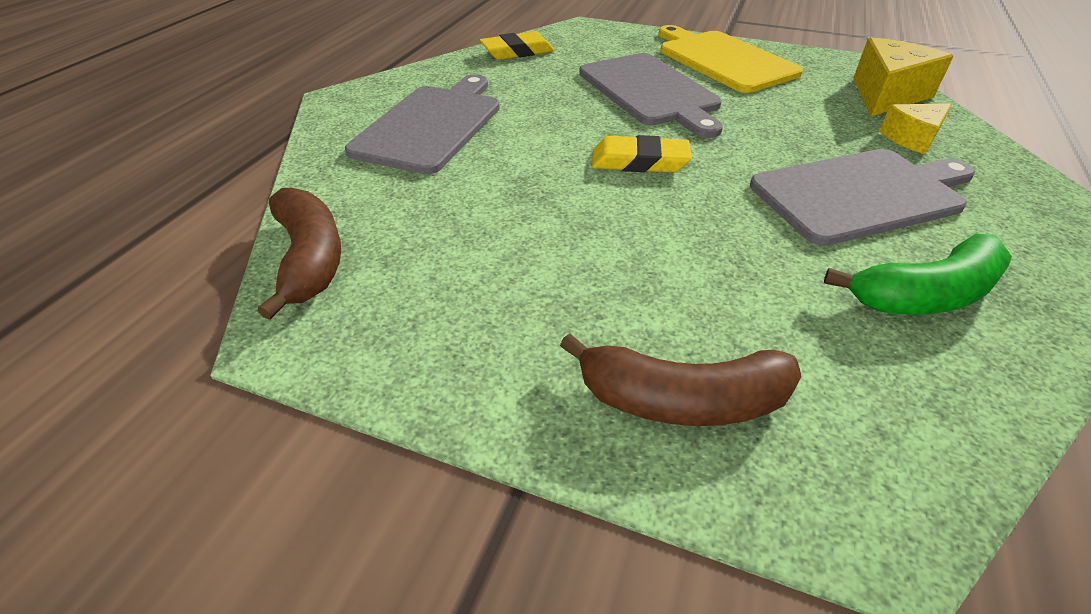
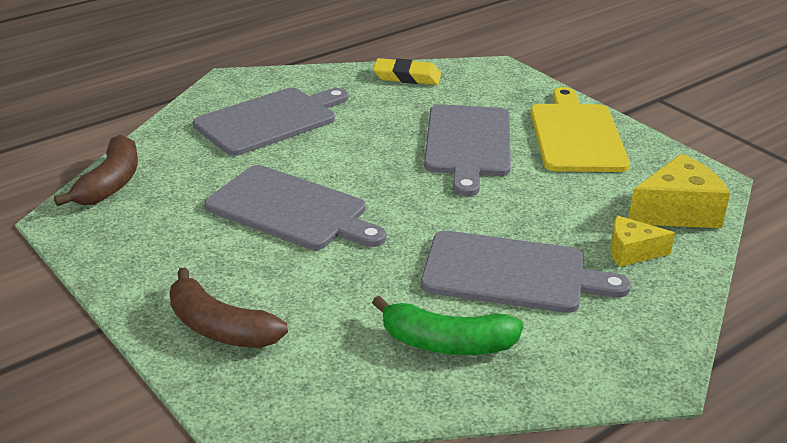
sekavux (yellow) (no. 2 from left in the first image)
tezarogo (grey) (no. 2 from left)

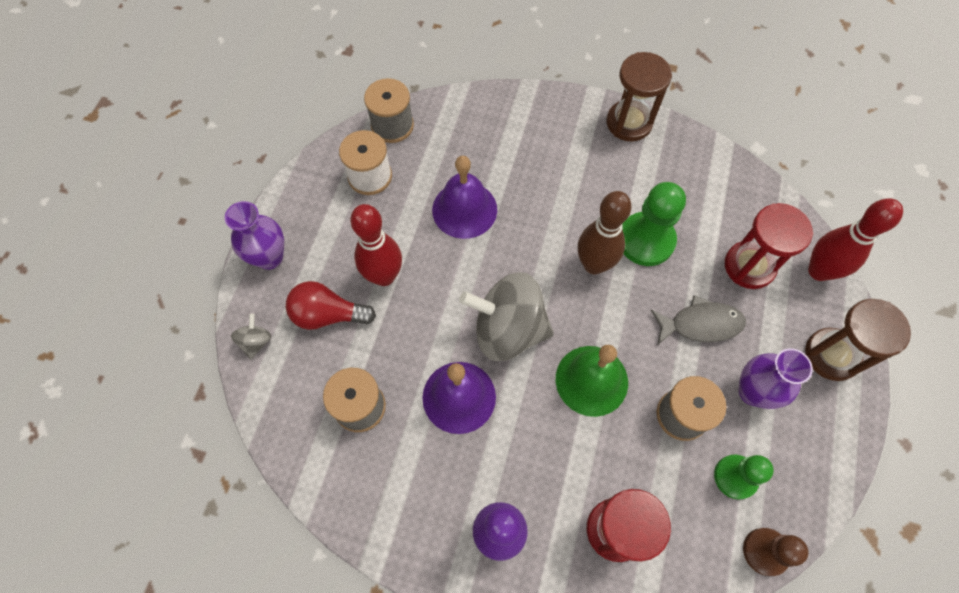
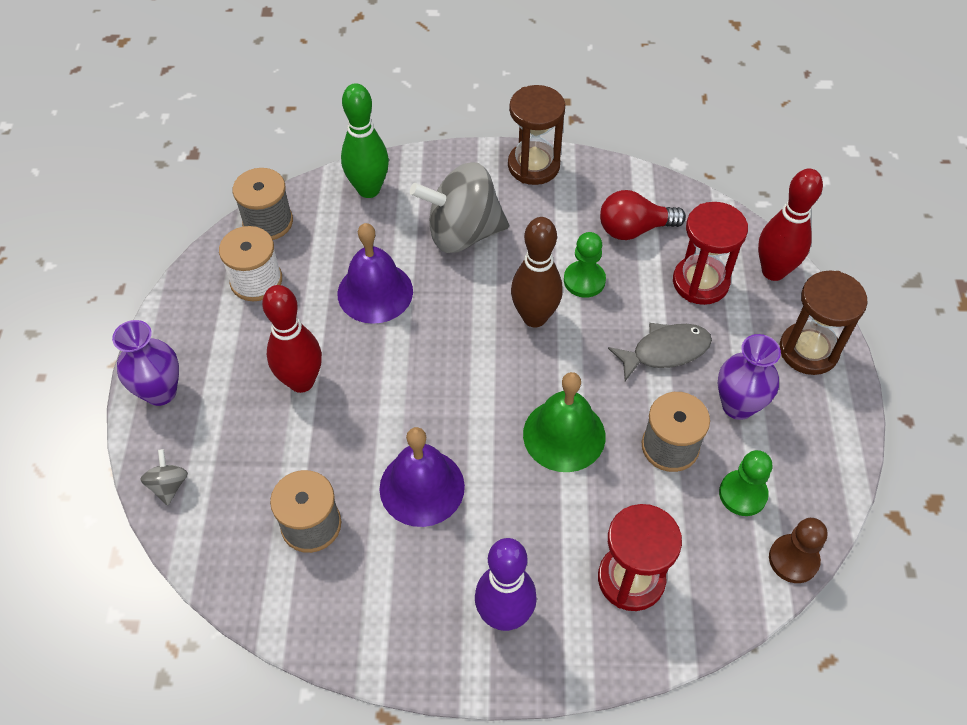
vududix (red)
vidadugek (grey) (no. 2 from left)
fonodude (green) (no. 1 from left)
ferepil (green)

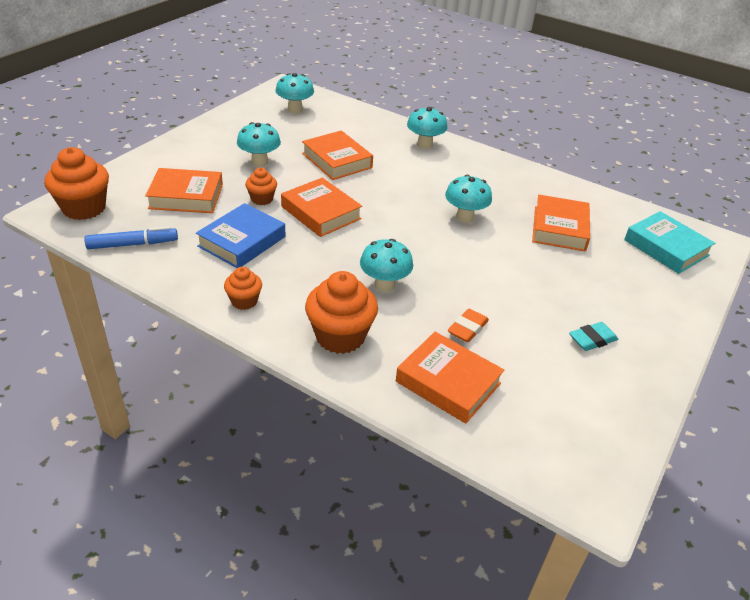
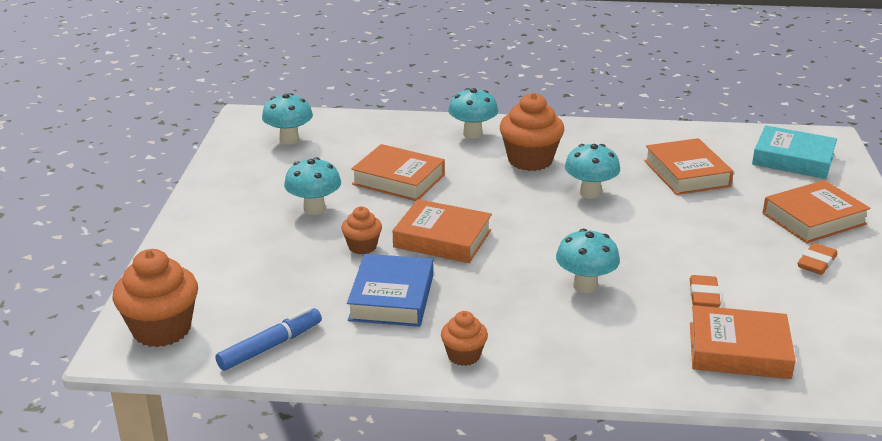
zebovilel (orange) (no. 5 from left)
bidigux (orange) (no. 4 from left)
sekavux (orange) (no. 2 from left)

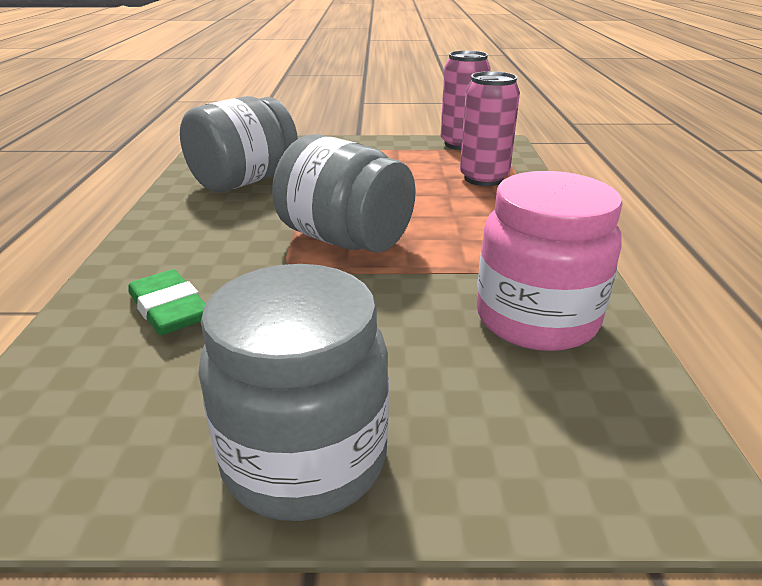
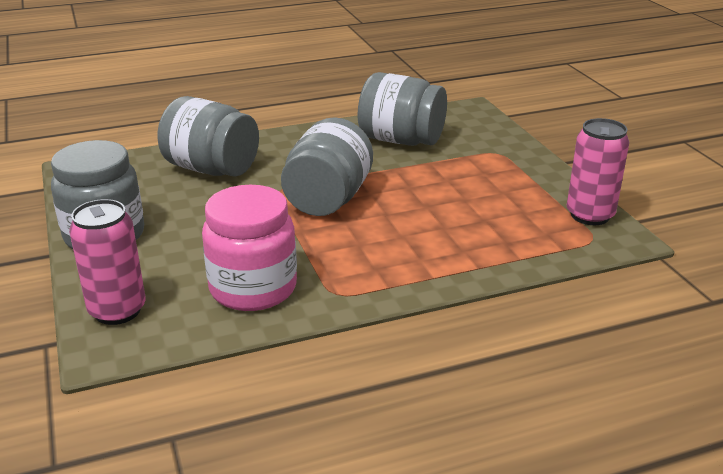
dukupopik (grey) (no. 2 from left)
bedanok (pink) (no. 1 from left)

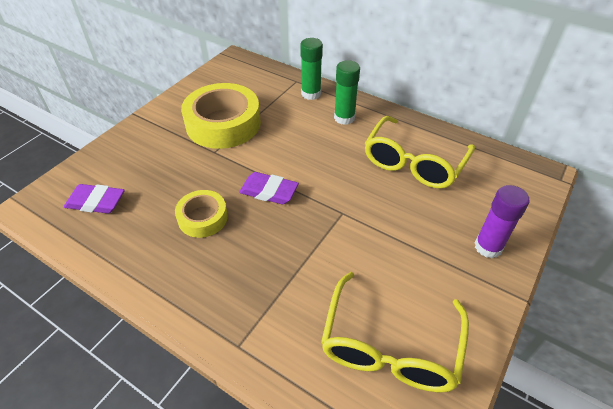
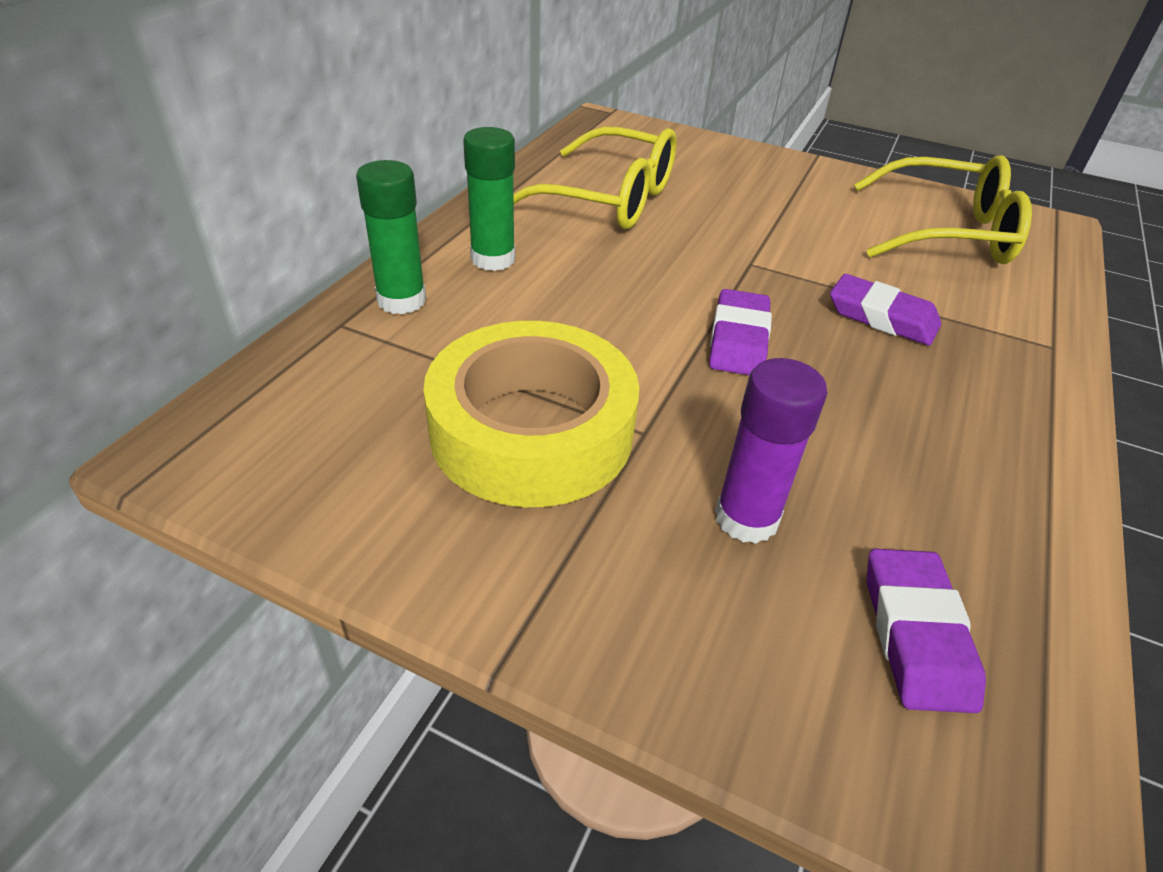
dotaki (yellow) (no. 1 from left in the first image)
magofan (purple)
sekavux (purple) (no. 2 from left)

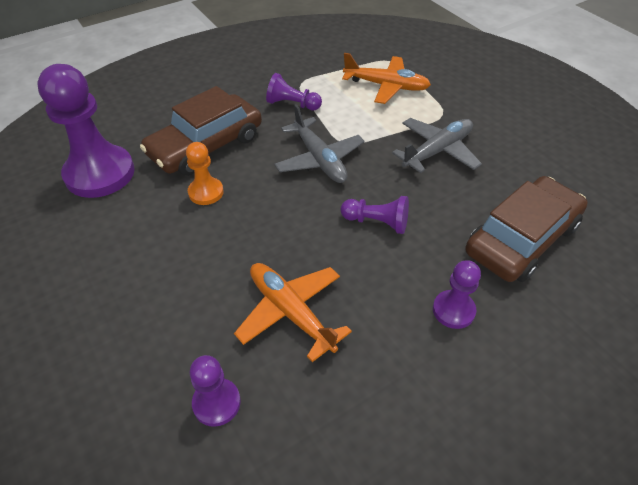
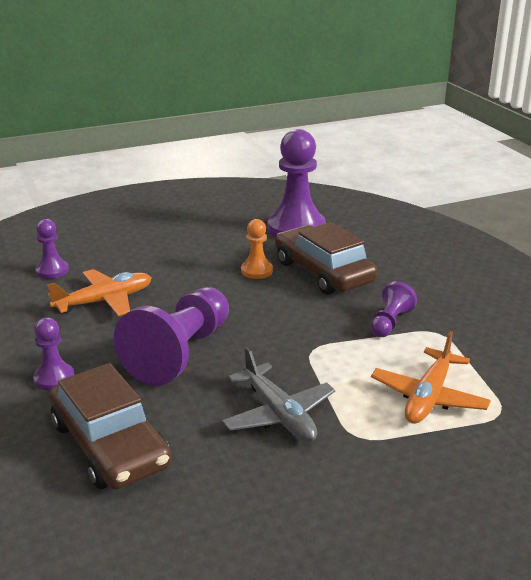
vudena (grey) (no. 1 from left in the first image)
fonodude (purple) (no. 3 from left)

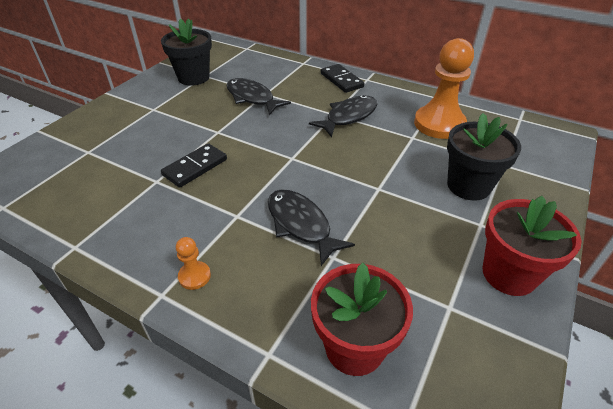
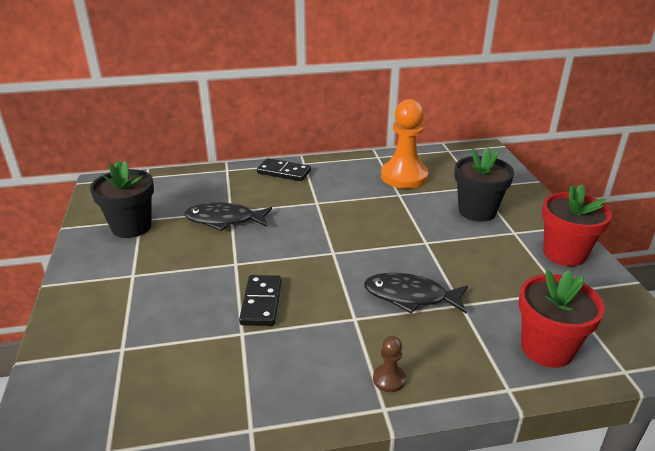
fonodude (brown)
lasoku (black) (no. 3 from left in the first image)

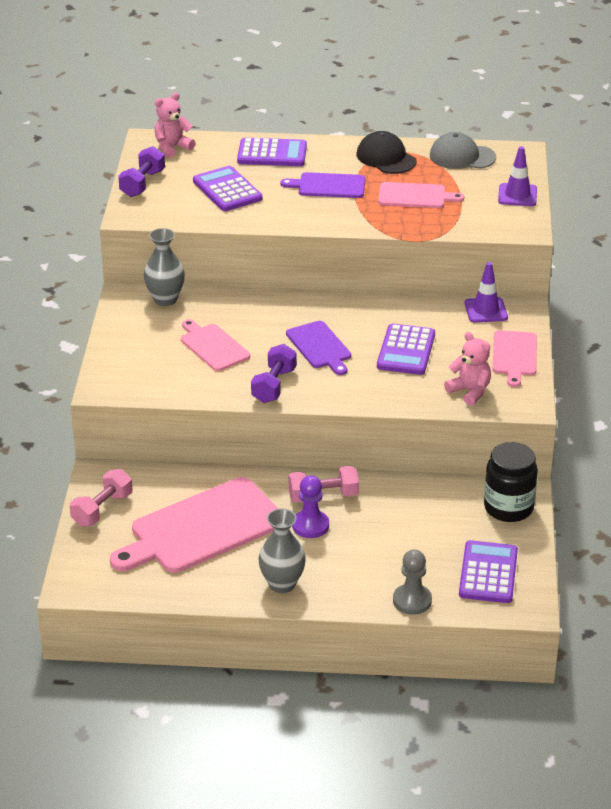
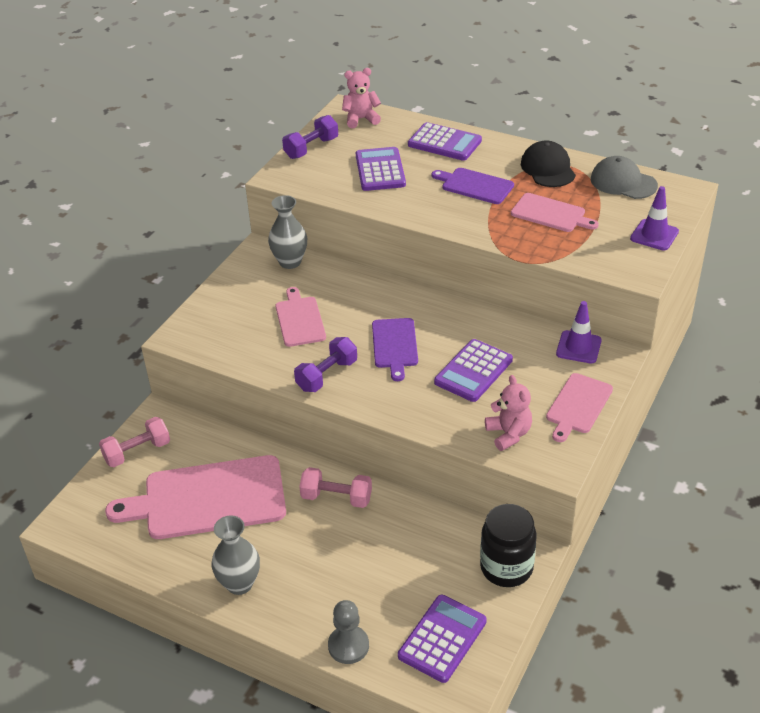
fonodude (purple)

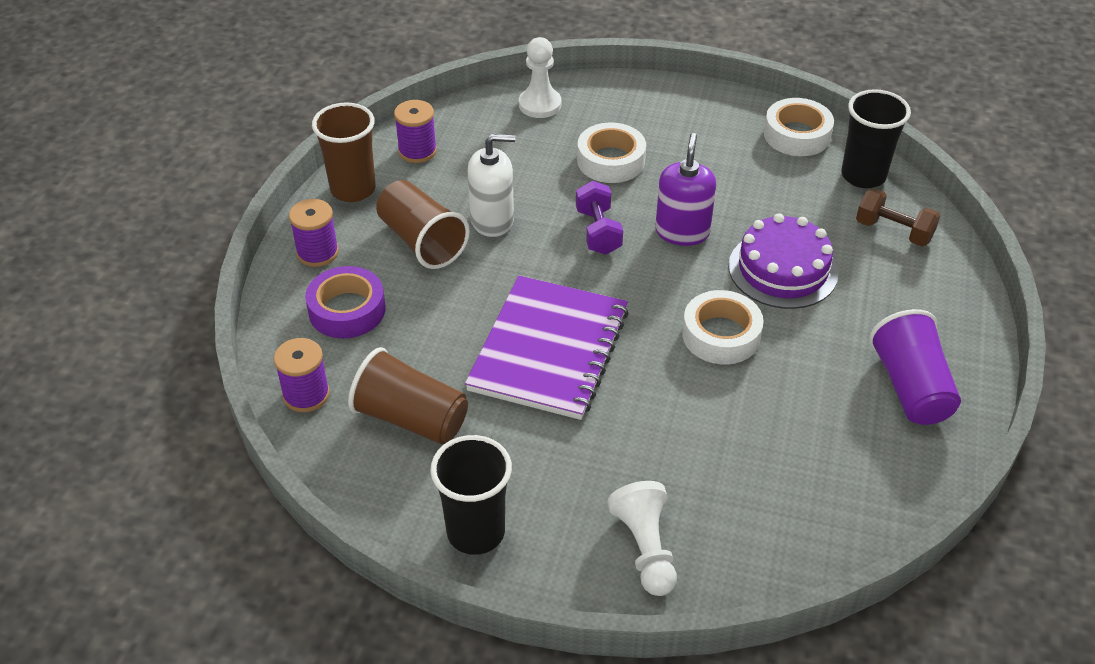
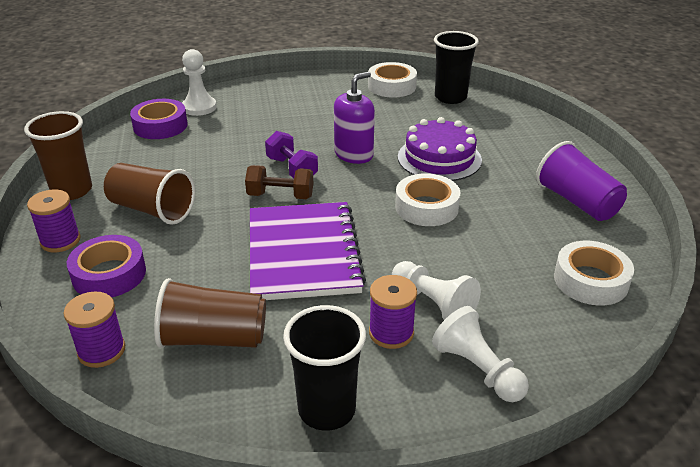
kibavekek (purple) (no. 3 from left)
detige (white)
dotaki (white) (no. 3 from left)
detige (purple)
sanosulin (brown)
dotaki (purple) (no. 2 from left)
fonodude (white) (no. 2 from left)

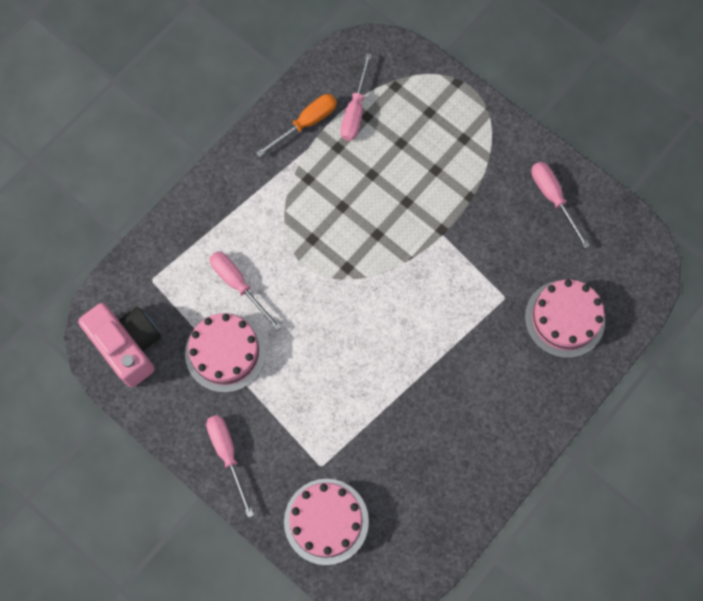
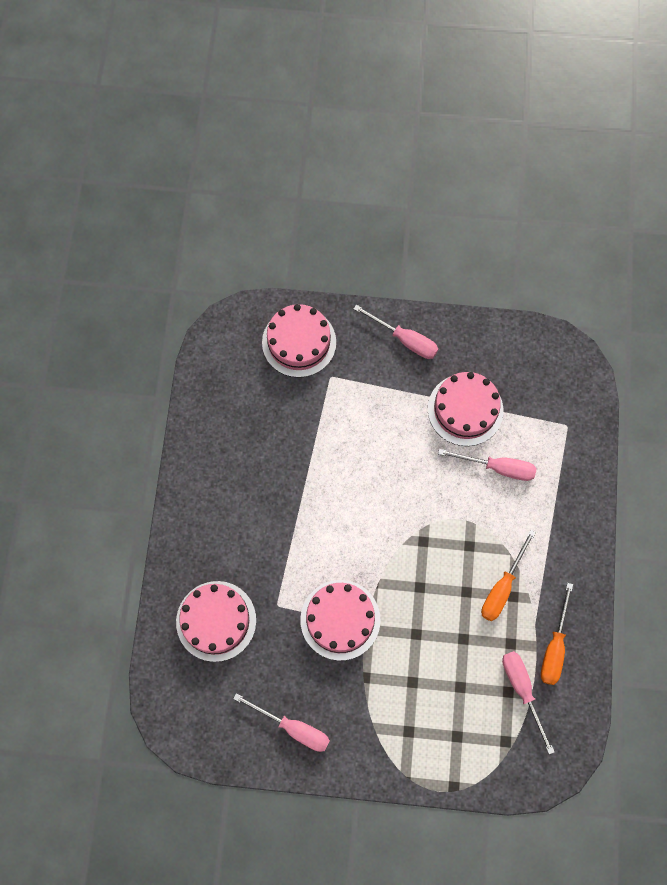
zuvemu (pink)
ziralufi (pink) (no. 3 from left)
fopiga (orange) (no. 1 from left)

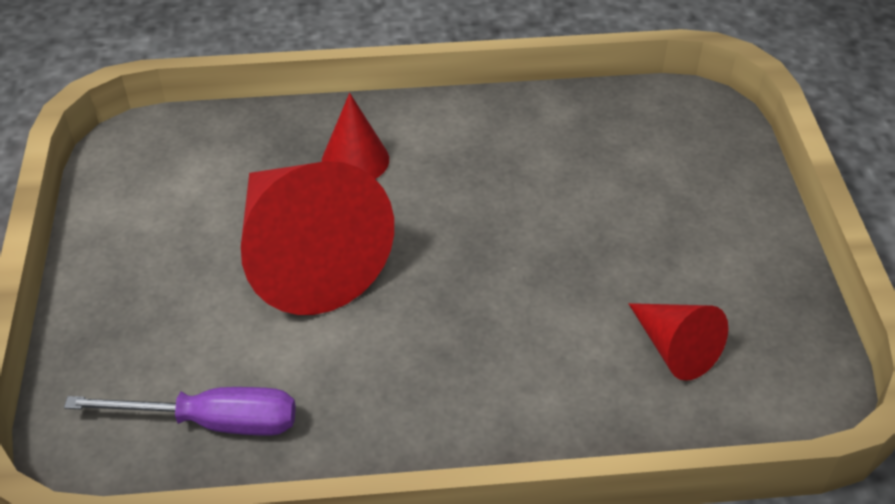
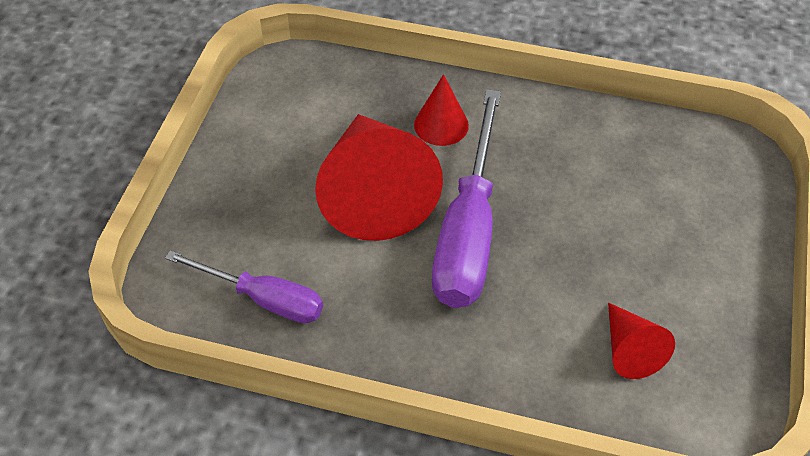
fopiga (purple) (no. 2 from left)

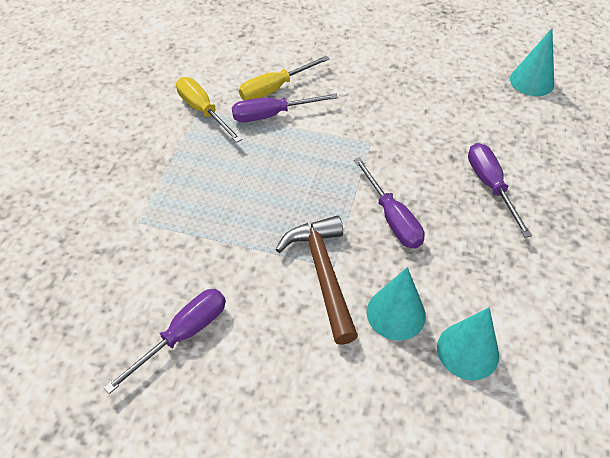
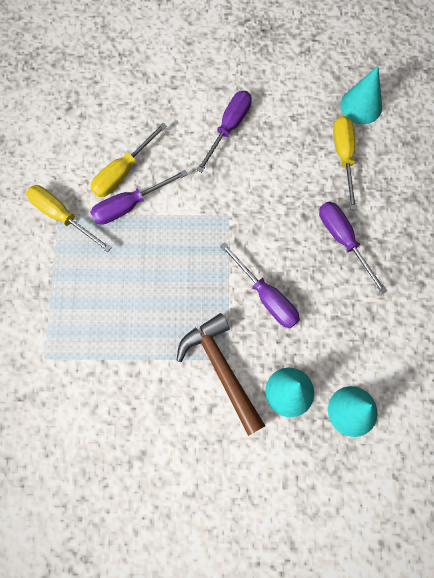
fopiga (purple) (no. 2 from left)
fopiga (yellow) (no. 3 from left)

